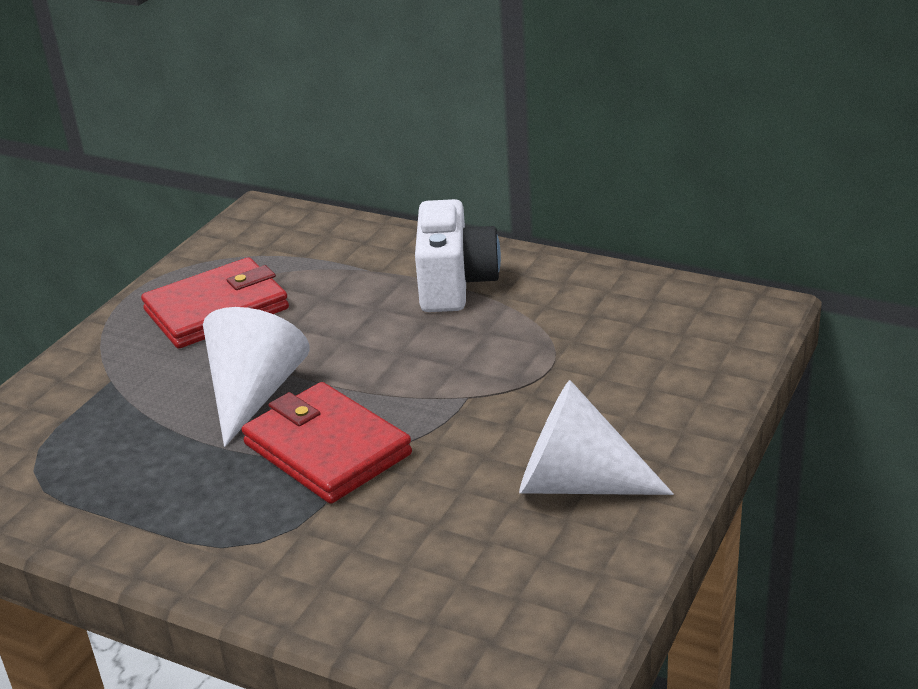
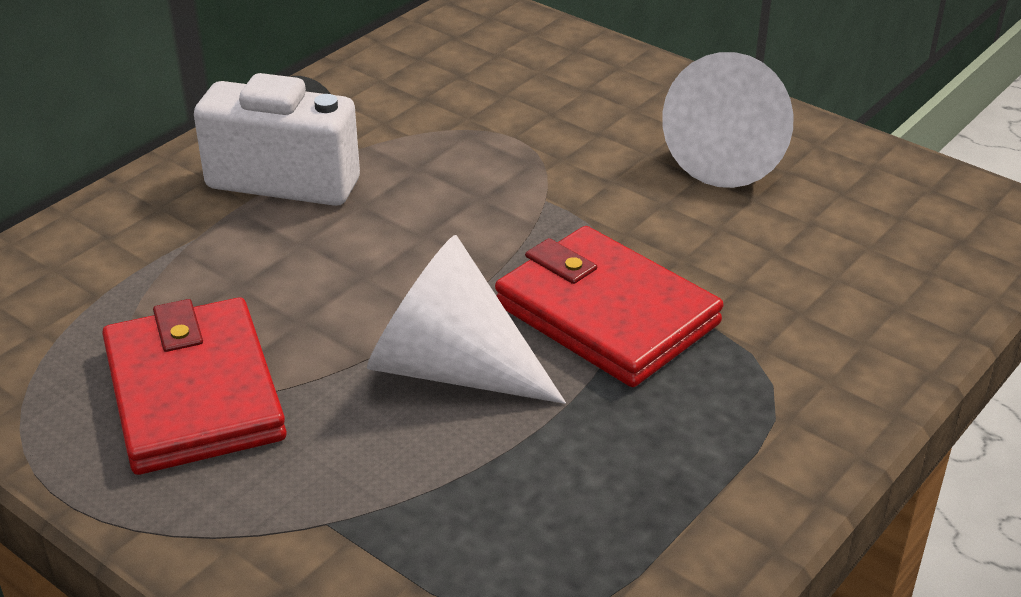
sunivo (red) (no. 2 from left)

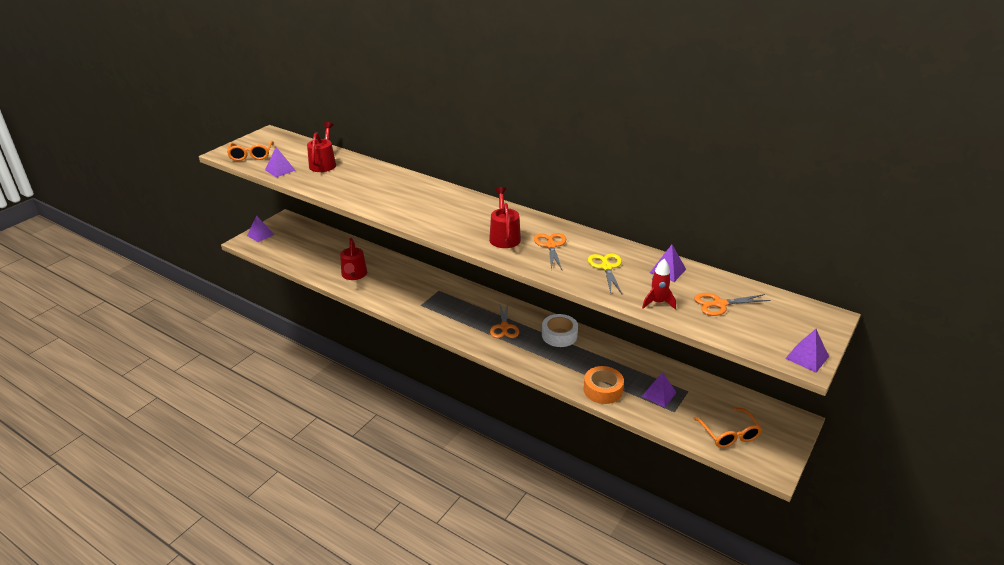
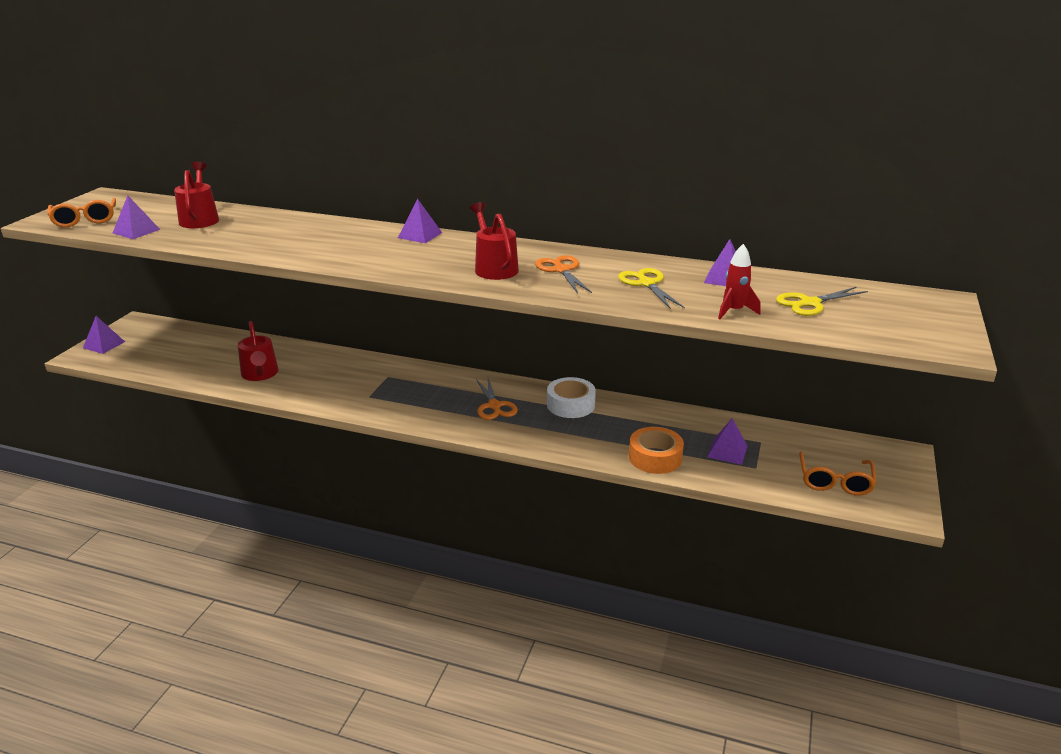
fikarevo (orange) (no. 2 from left)
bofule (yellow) (no. 2 from left)
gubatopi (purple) (no. 3 from left)

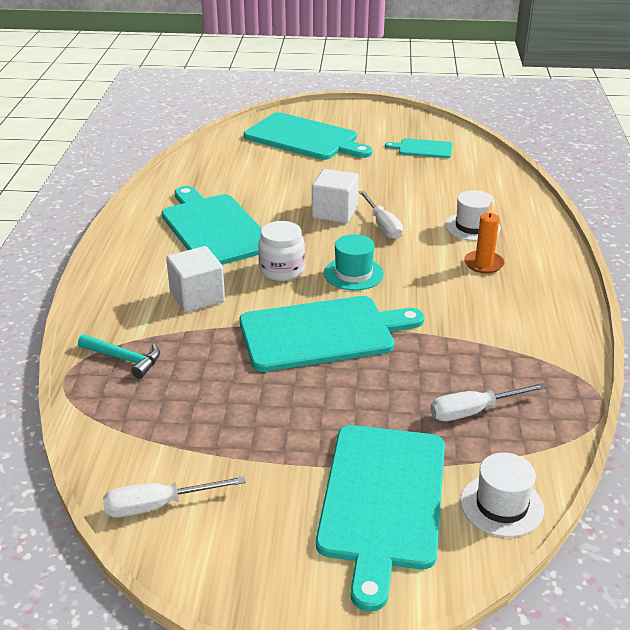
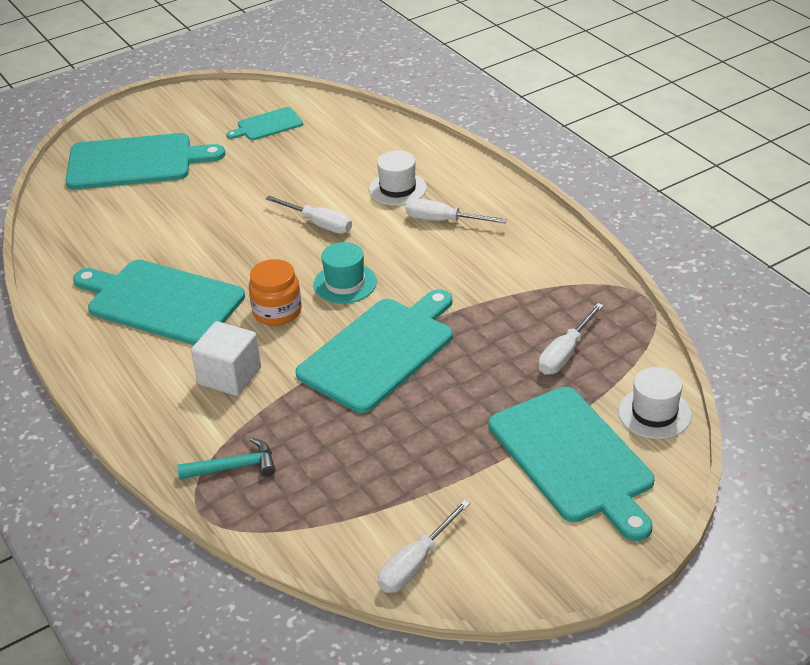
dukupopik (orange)
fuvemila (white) (no. 2 from left in the first image)
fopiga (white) (no. 3 from left)

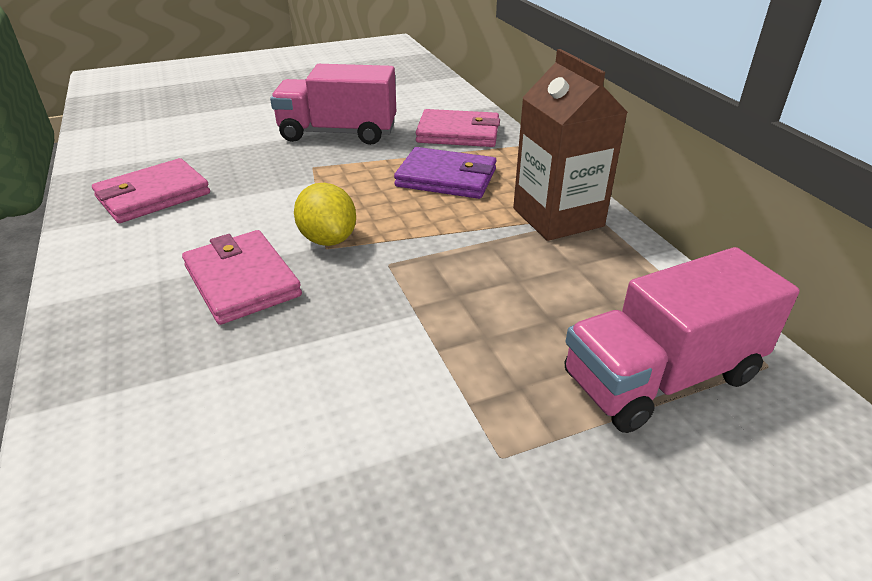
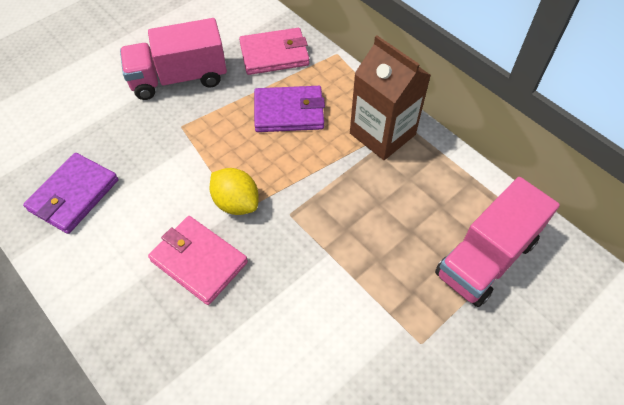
sunivo (purple) (no. 1 from left)

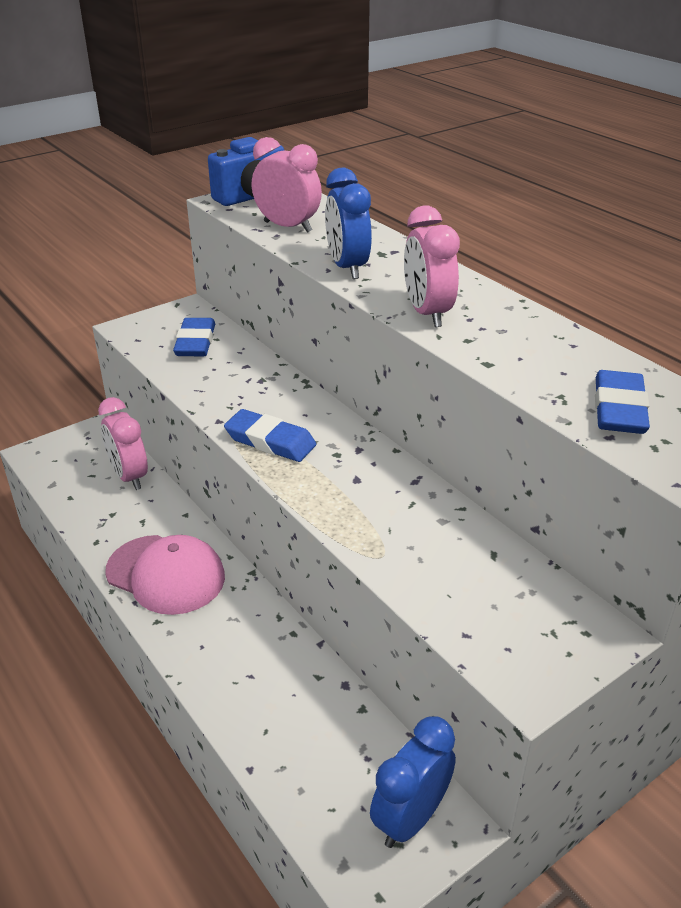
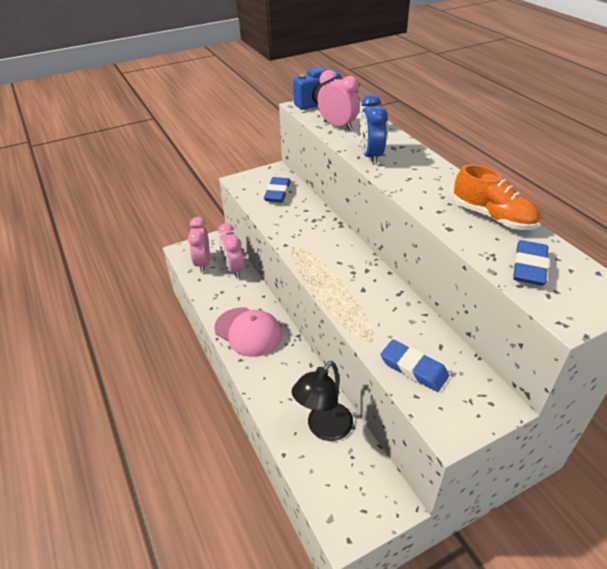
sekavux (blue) (no. 2 from left)
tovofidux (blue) (no. 2 from left in the first image)
tovofidux (pink) (no. 1 from left)
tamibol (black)
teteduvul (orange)

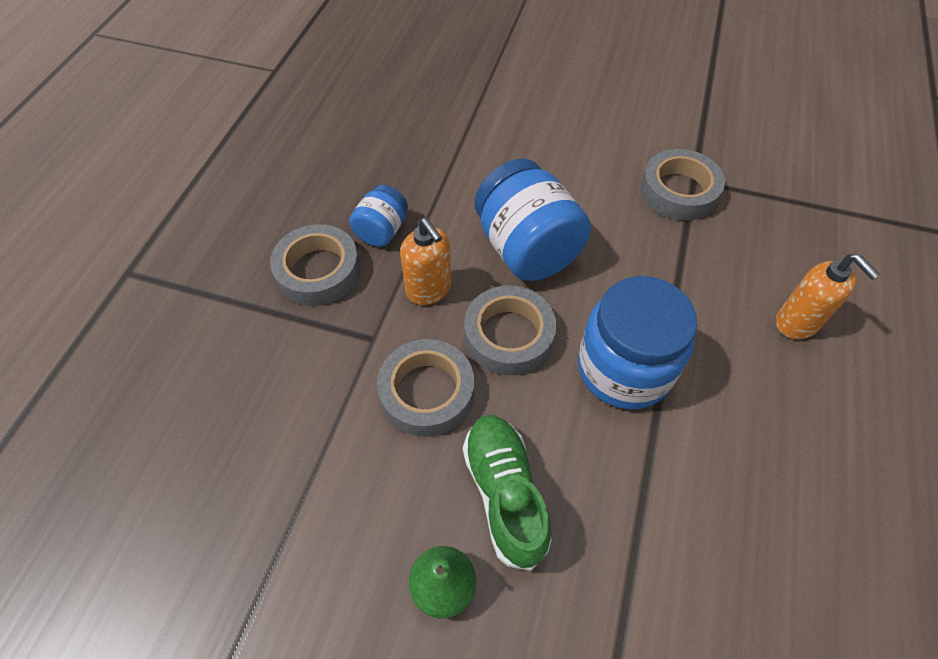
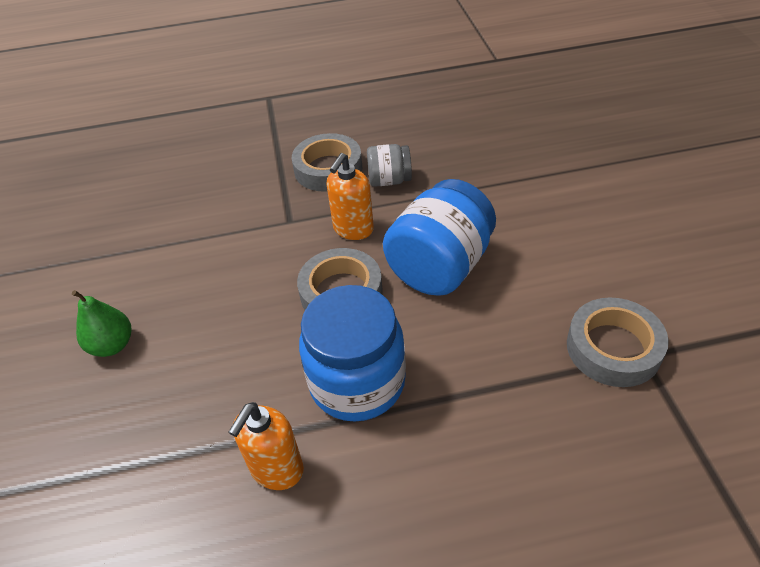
dukupopik (grey)
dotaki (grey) (no. 2 from left in the first image)
teteduvul (green)
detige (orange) (no. 1 from left)

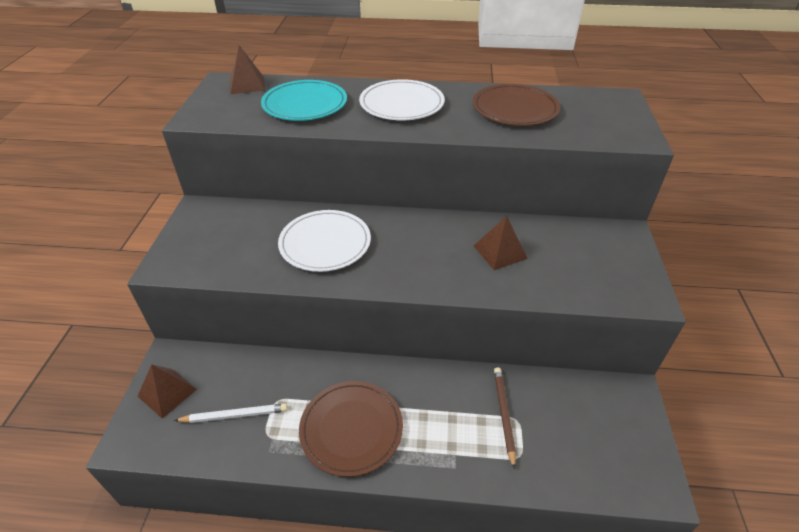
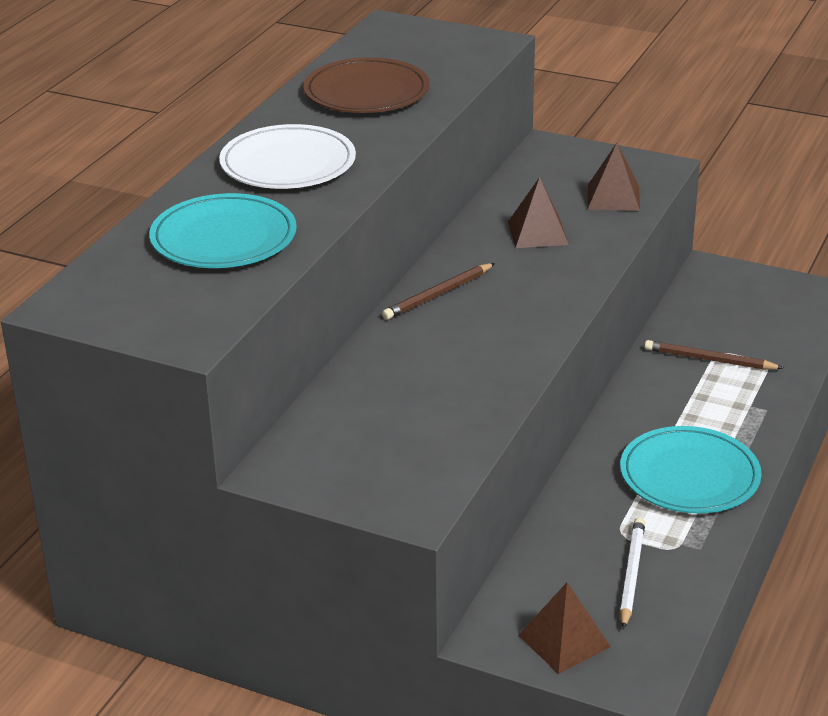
gubatopi (brown) (no. 3 from left)
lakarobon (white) (no. 1 from left in the first image)
lakarobon (turquoise) (no. 2 from left)
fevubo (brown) (no. 1 from left)

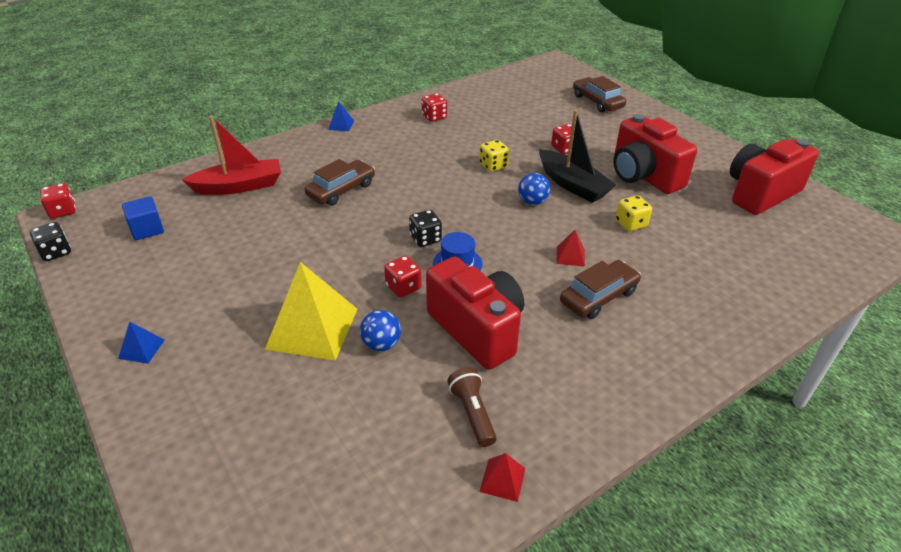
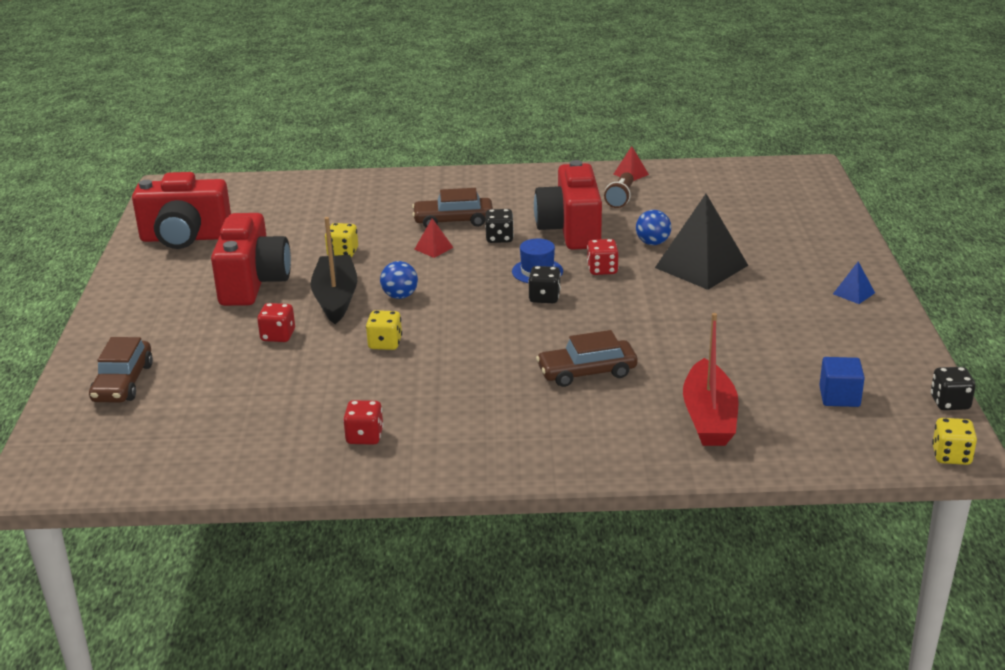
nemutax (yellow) (no. 3 from left)
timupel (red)
gubatopi (black)
gubatopi (blue) (no. 2 from left in the first image)
nemutax (black) (no. 1 from left)

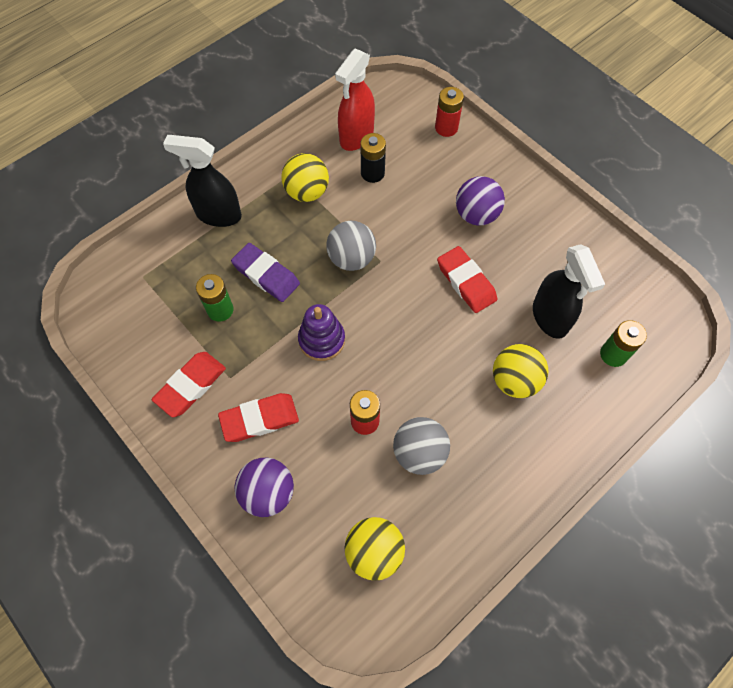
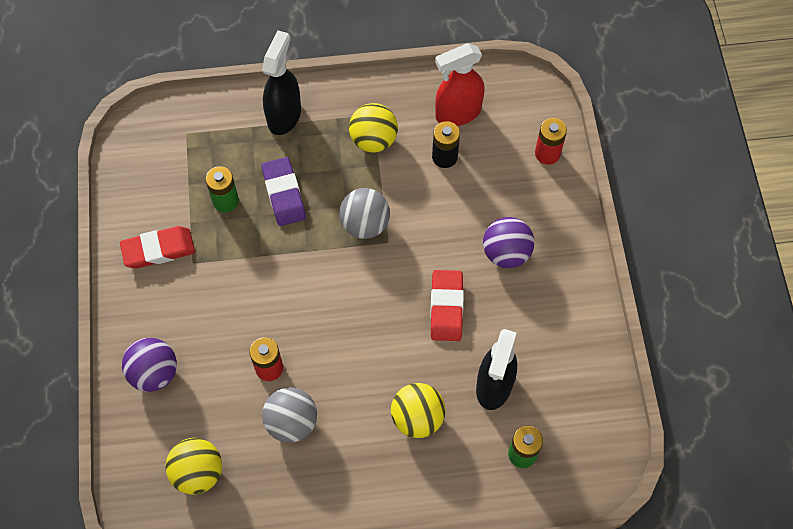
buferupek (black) (no. 1 from left)
sekavux (red) (no. 2 from left in the first image)
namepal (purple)

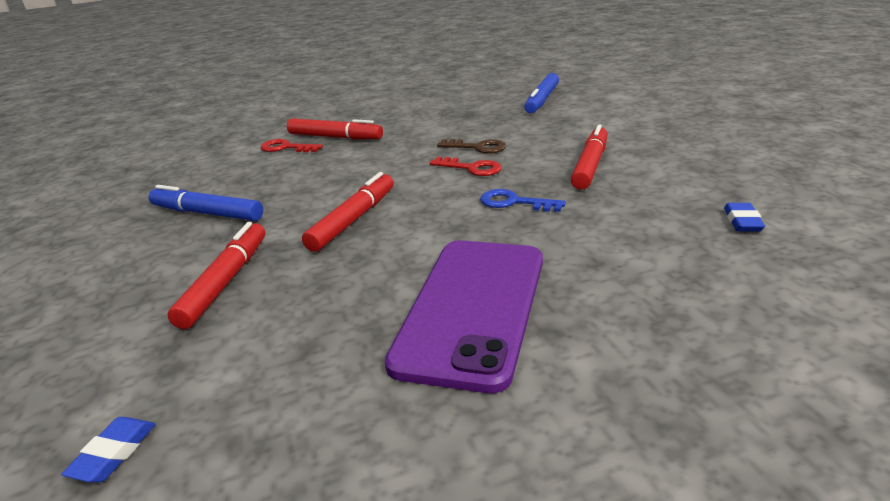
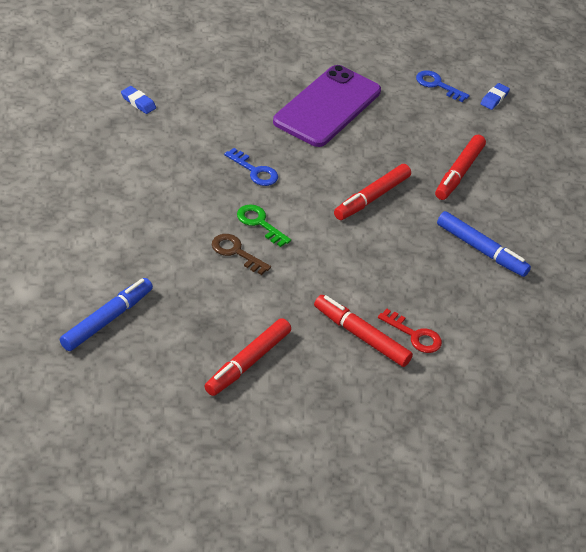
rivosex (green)
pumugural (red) (no. 1 from left)
sekavux (blue) (no. 1 from left)
rivosex (blue) (no. 2 from left)

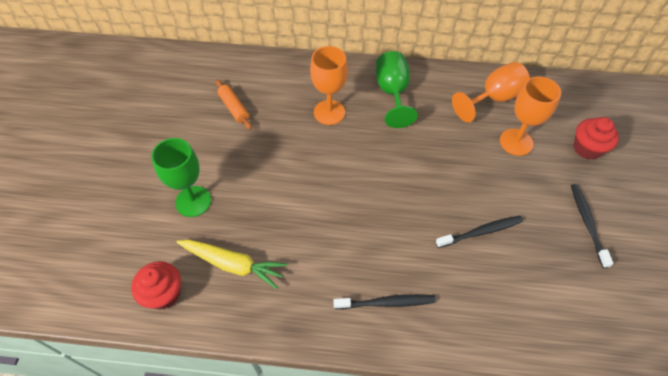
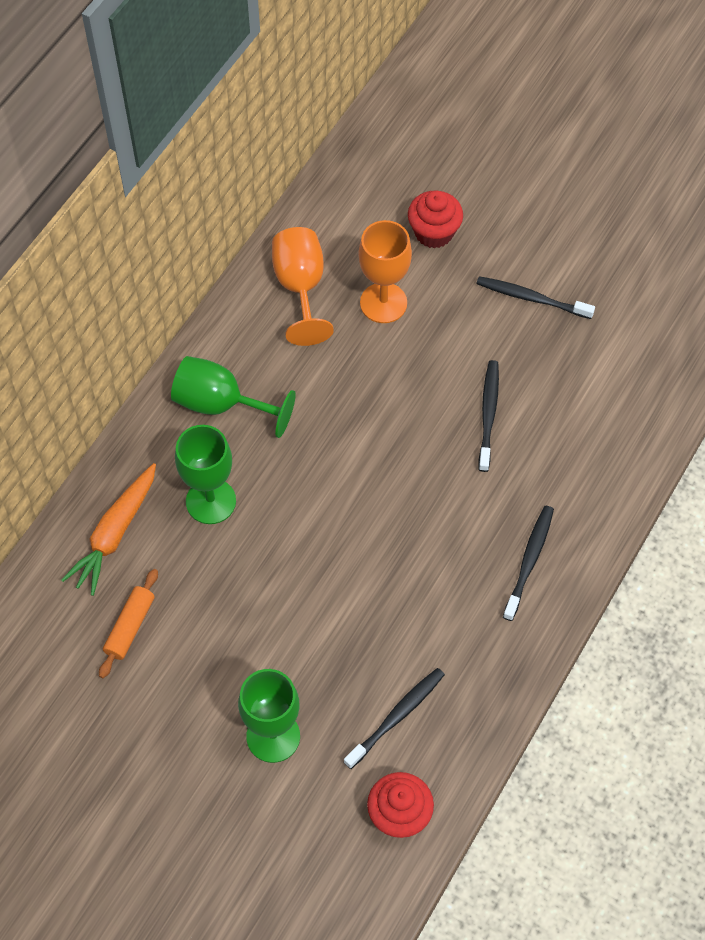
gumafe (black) (no. 1 from left)
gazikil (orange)
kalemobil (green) (no. 1 from left)
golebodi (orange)

